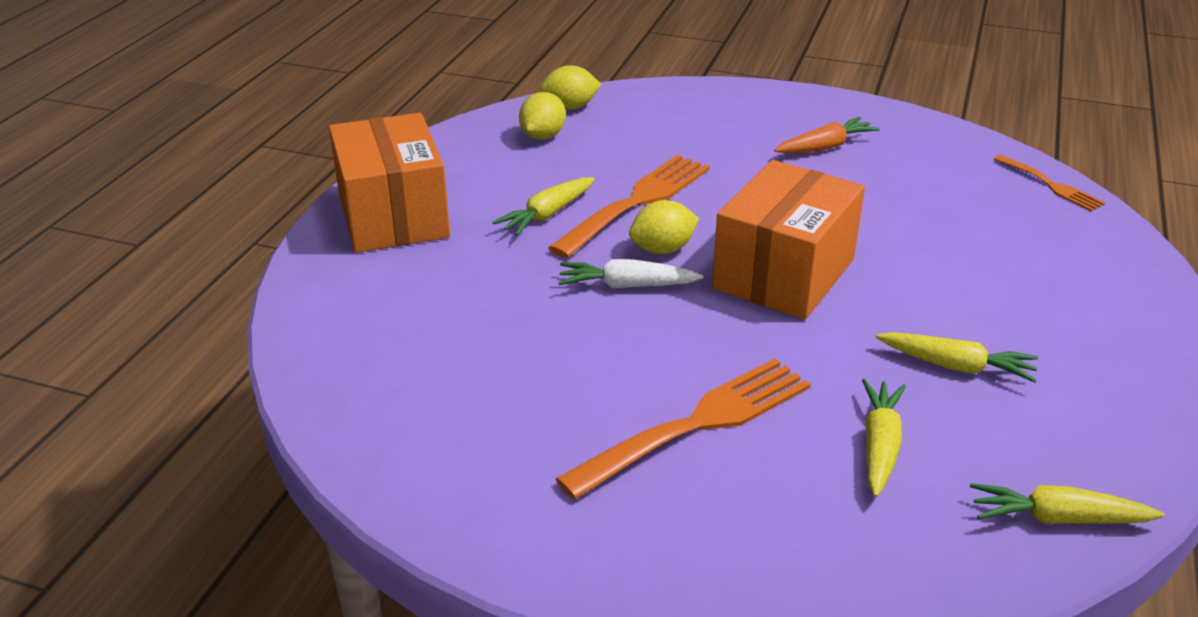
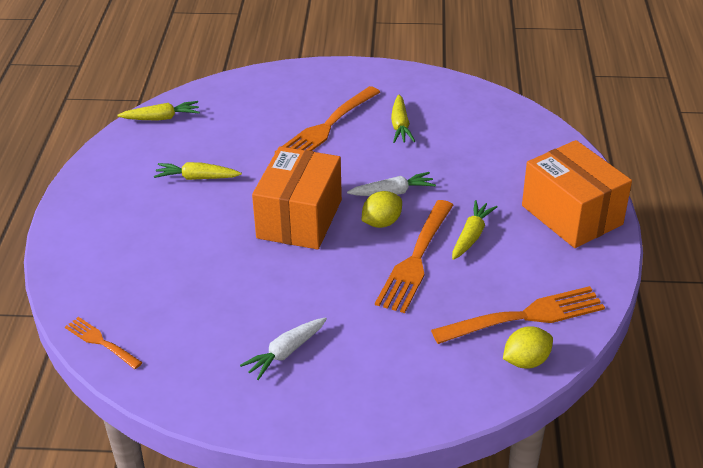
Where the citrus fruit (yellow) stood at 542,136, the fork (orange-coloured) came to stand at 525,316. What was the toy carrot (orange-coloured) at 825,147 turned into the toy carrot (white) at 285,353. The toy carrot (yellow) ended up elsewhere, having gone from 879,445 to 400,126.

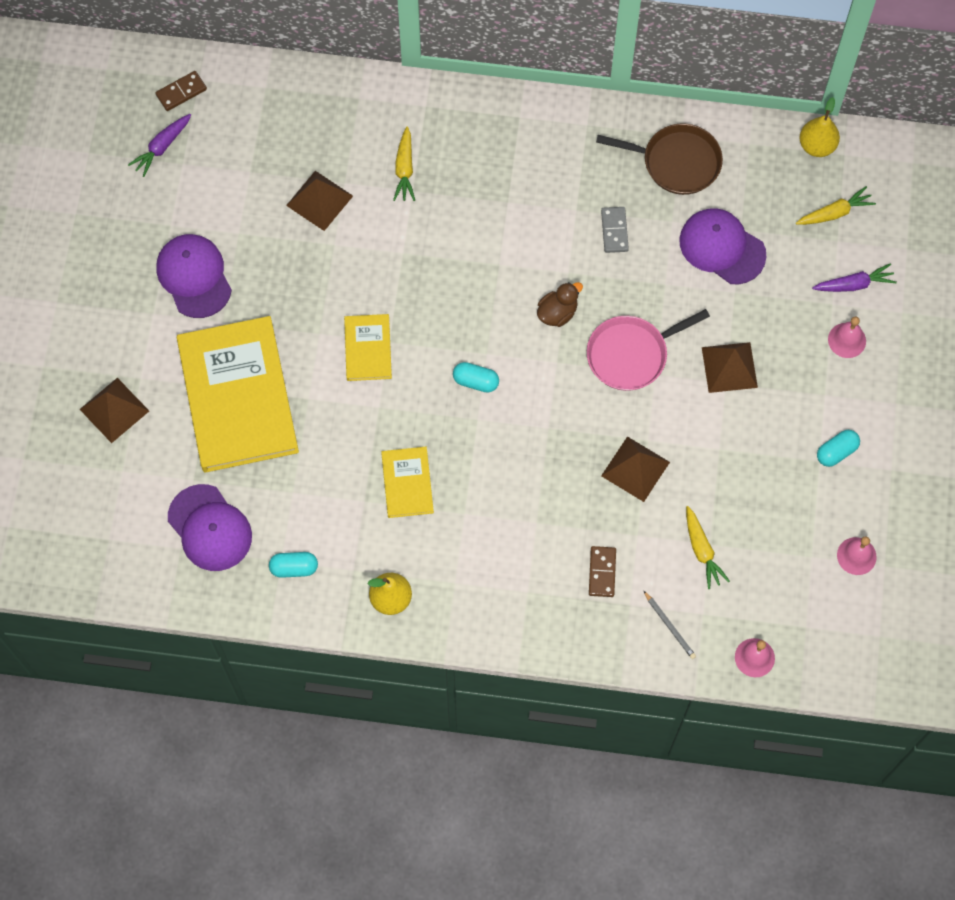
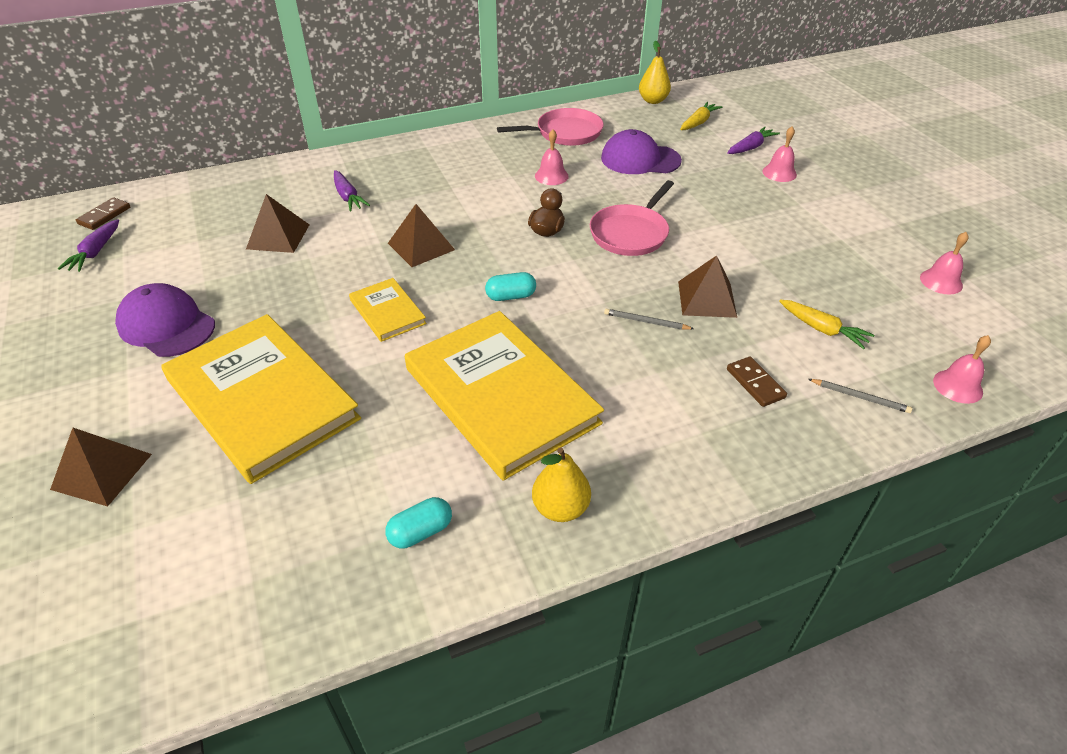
The second view lost the peaked cap (royal purple) at 210,528. The size of the hardback (yellow) at 407,483 changed by a factor of 2.14. What was the toy carrot (yellow) at 404,169 turned into the toy carrot (royal purple) at 348,197. What was the pan (russet) at 677,162 turned into the pan (rosy) at 565,133. Where the domino piece (gray) stood at 614,231, the bell (rosy) came to stand at 551,176. The pyramid shape (russet) ended up elsewhere, having gone from 729,367 to 421,246. The second view lost the pill shape (teal) at 836,452. The second view gained the lead pencil (gray) at 646,322.

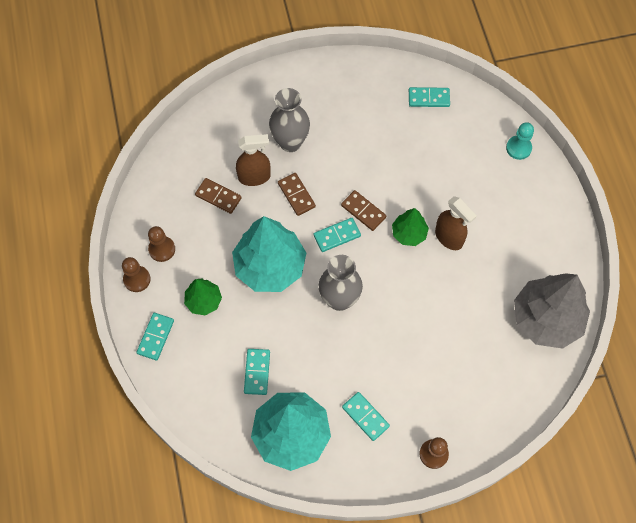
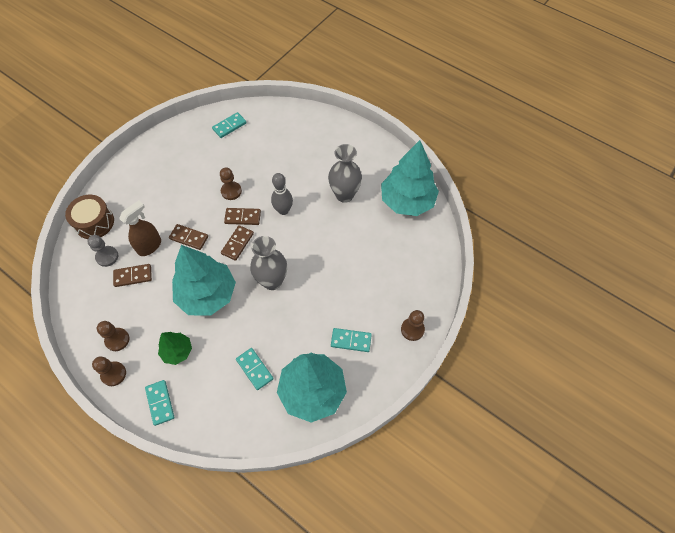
The flower vase (gray) ended up elsewhere, having gone from 290,142 to 344,195. What was the domino piece (teal) at 337,235 turned into the domino piece (russet) at 237,243. Where the fir tree (leaf-green) stood at 409,233, the skittle (gray) came to stand at 283,210. The second view lost the sprayer (russet) at 449,238. The second view lost the game pawn (teal) at 518,148. What was the fir tree (gray) at 546,319 turned into the fir tree (teal) at 407,201. The second view gained the snare drum (russet) at 94,222. The second view gained the game pawn (gray) at 107,257. The second view gained the game pawn (russet) at 231,191.

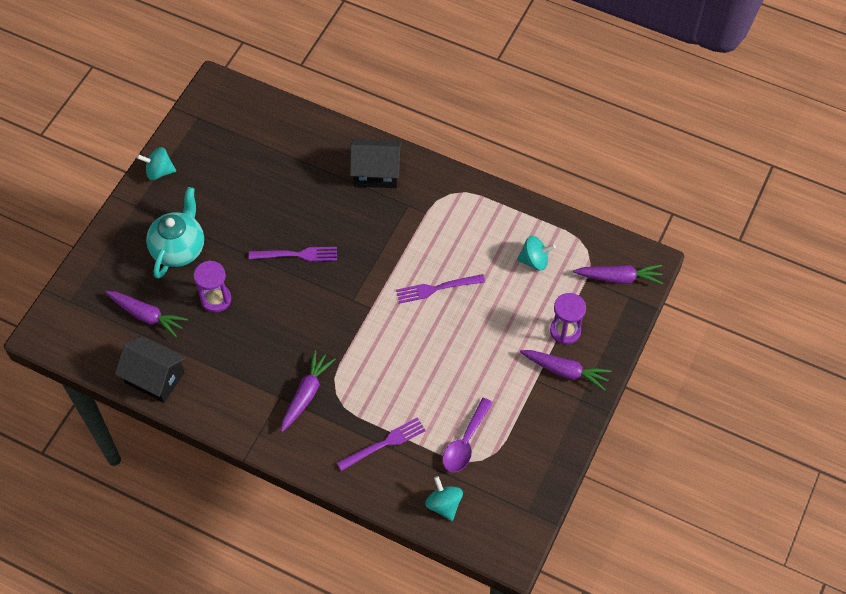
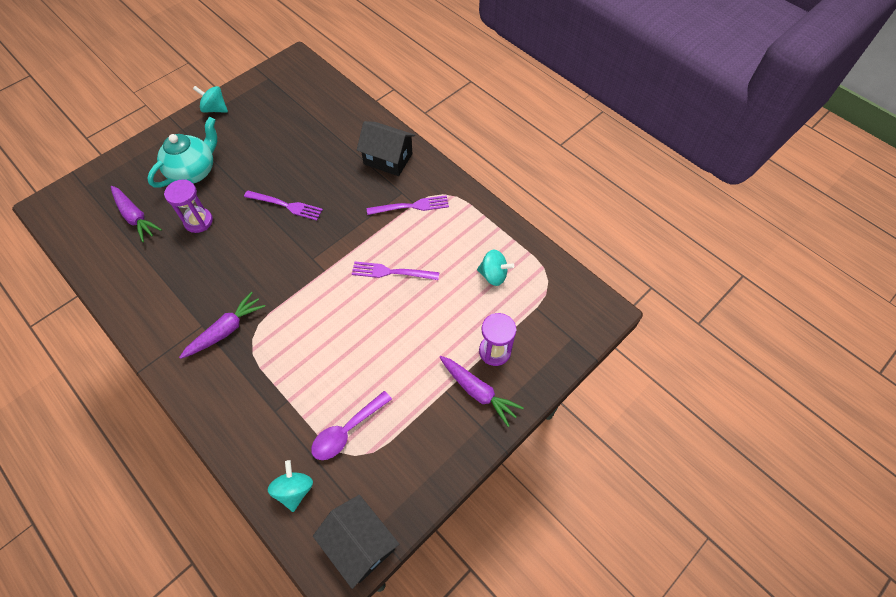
The house (ebony) ended up elsewhere, having gone from 155,377 to 360,543. The fork (royal purple) ended up elsewhere, having gone from 384,443 to 411,206. The second view lost the toy carrot (royal purple) at 618,278.

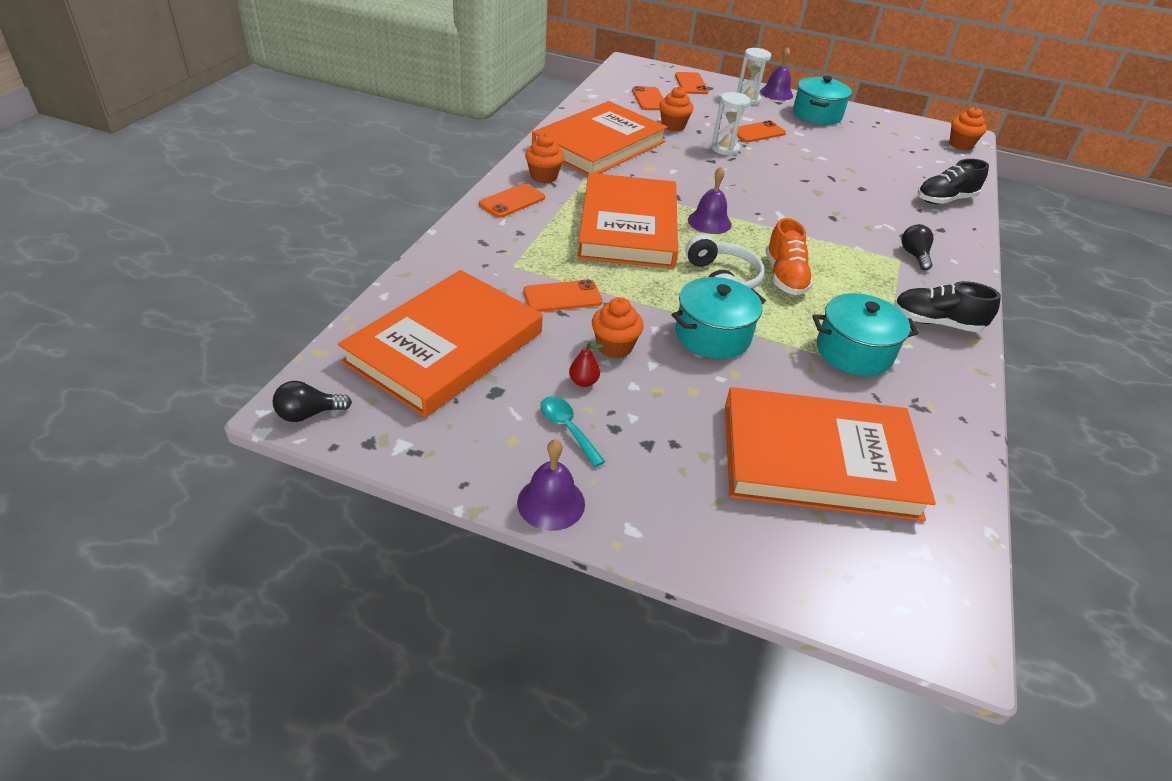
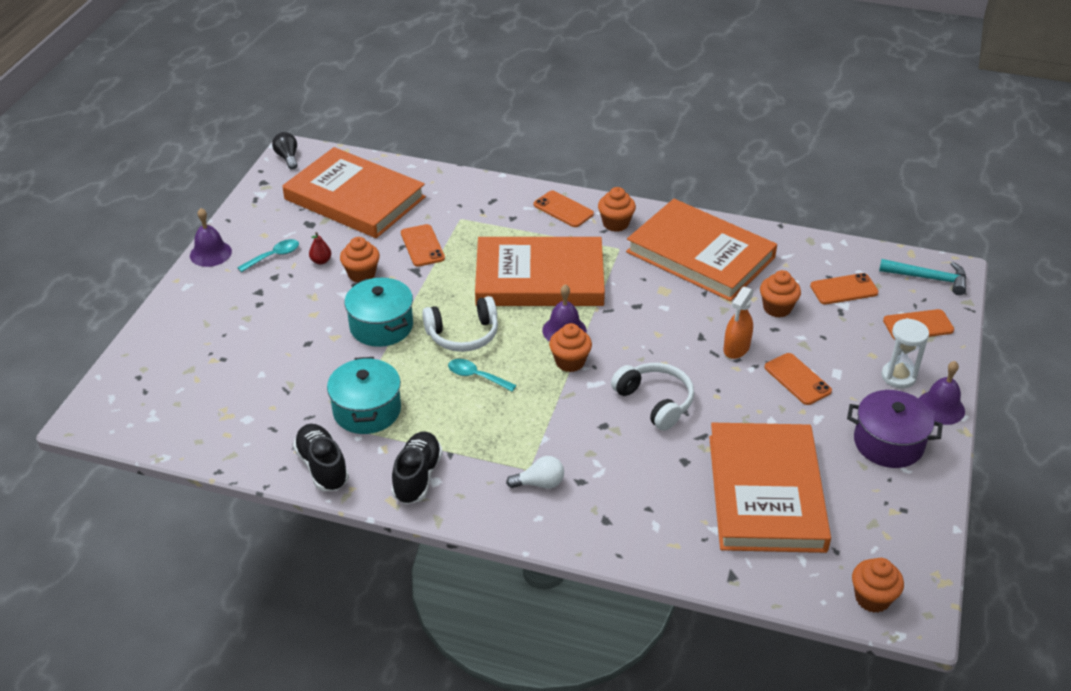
Where the sand timer (white) stood at 725,149, the sprayer (orange-coloured) came to stand at 736,348. The hardback (orange-coloured) ended up elsewhere, having gone from 818,459 to 766,492. Where the shoe (orange-coloured) stood at 784,277, the spoon (teal) came to stand at 476,376. What was the pot (teal) at 817,115 turned into the pot (royal purple) at 888,443. What was the light bulb (ebony) at 914,255 turned into the light bulb (white) at 539,483. The shoe (ebony) ended up elsewhere, having gone from 945,200 to 322,467. The second view gained the cupcake (orange-coloured) at 570,362. The second view gained the headphones (white) at 655,401. The second view gained the hammer (teal) at 929,278.

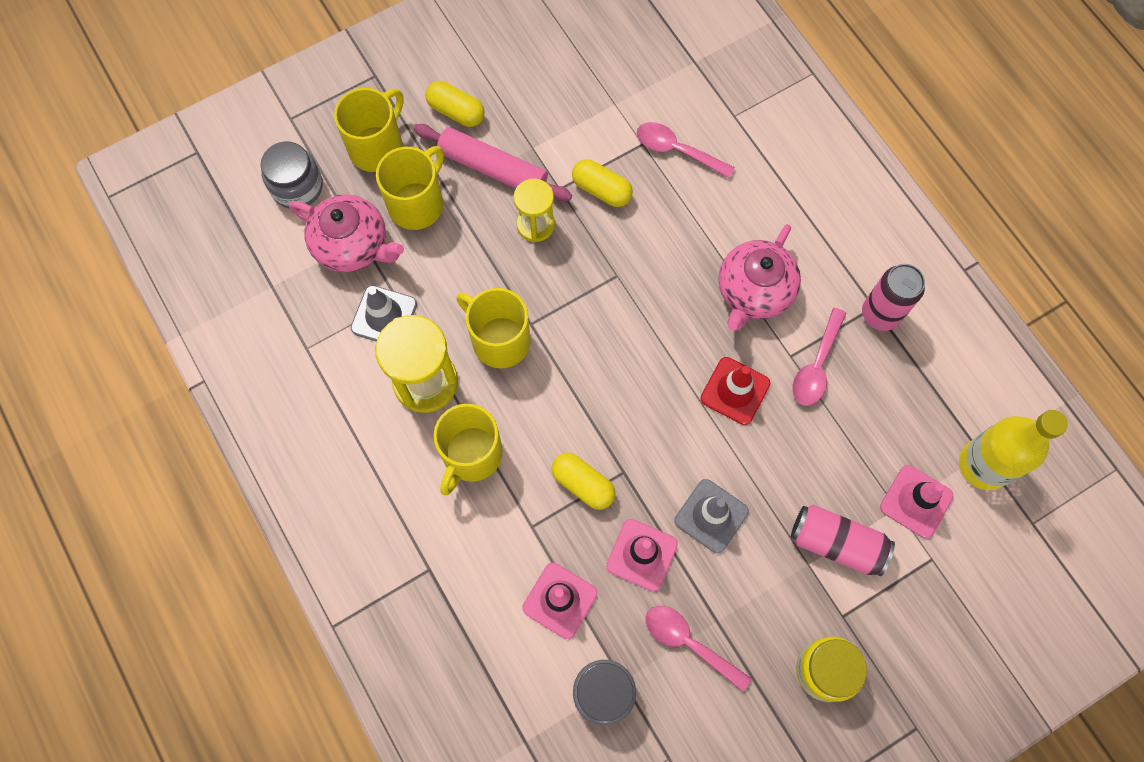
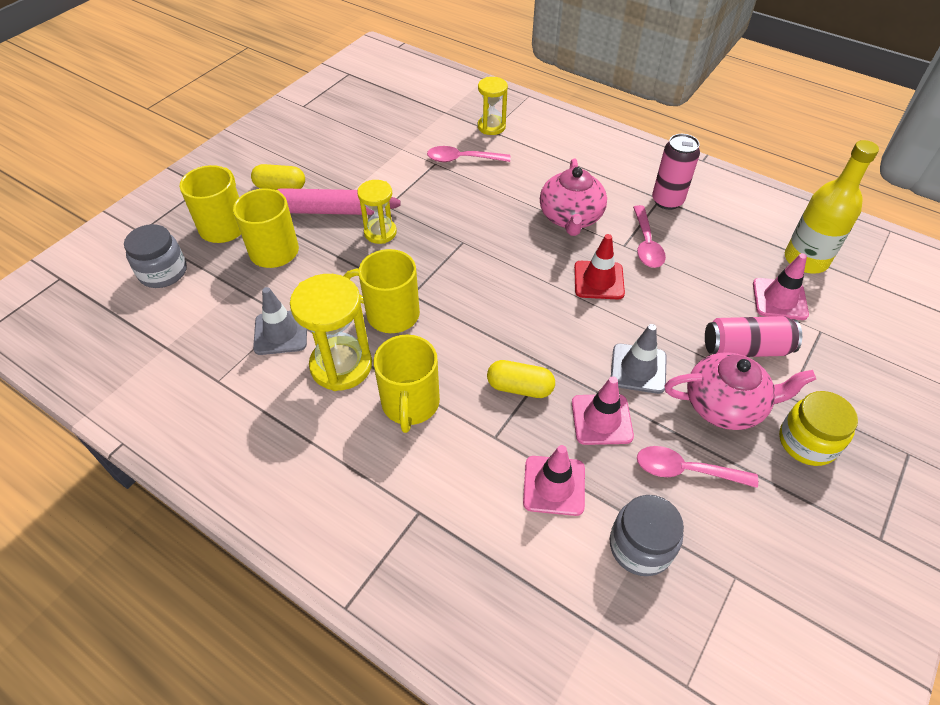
The china teapot (rosy) ended up elsewhere, having gone from 352,245 to 725,405. The second view lost the pill shape (yellow) at 601,190. The second view gained the sand timer (yellow) at 491,127.

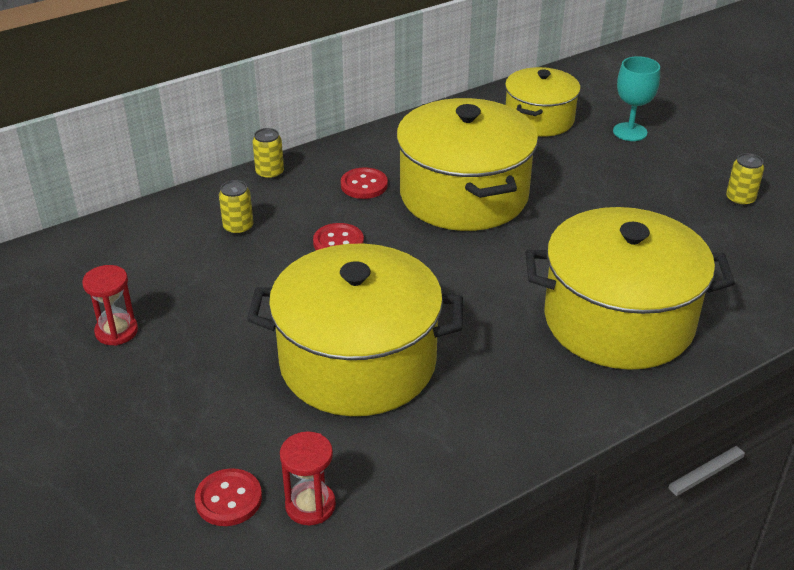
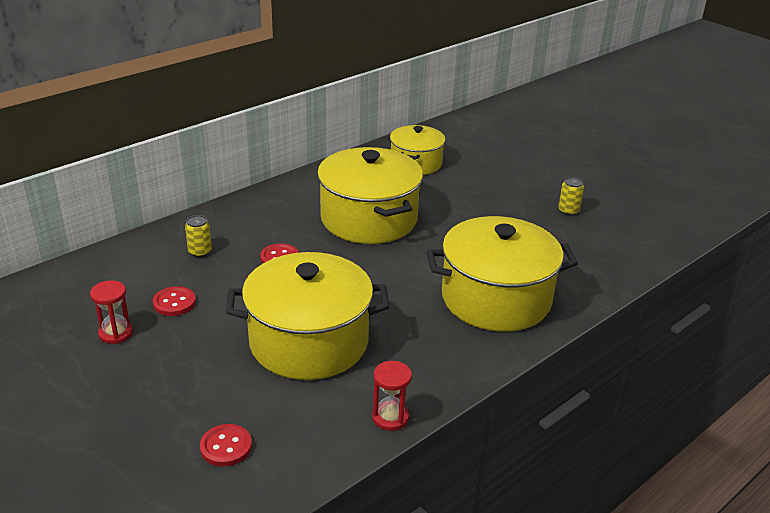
The second view lost the tin (yellow) at 270,173. The sand timer (red) ended up elsewhere, having gone from 310,505 to 390,417. The shirt button (red) ended up elsewhere, having gone from 364,185 to 174,303. The second view lost the wine glass (teal) at 630,132.

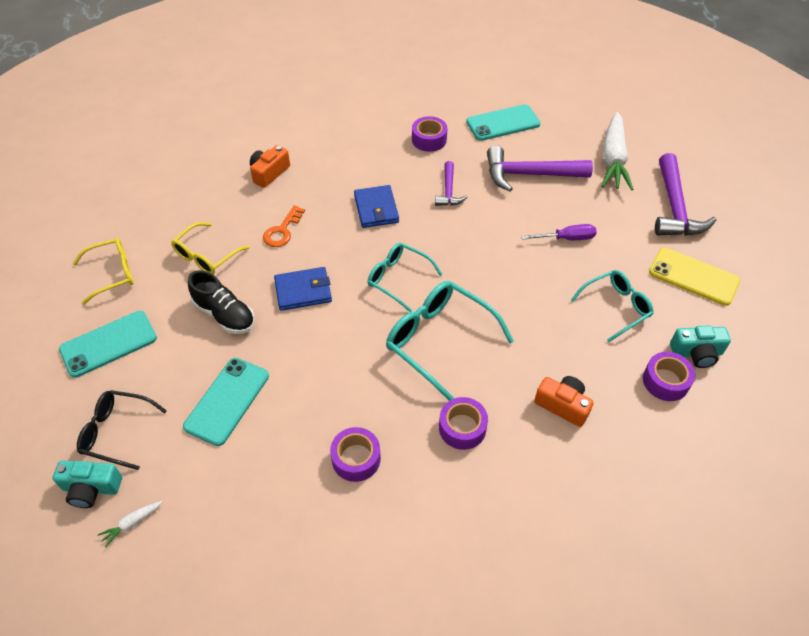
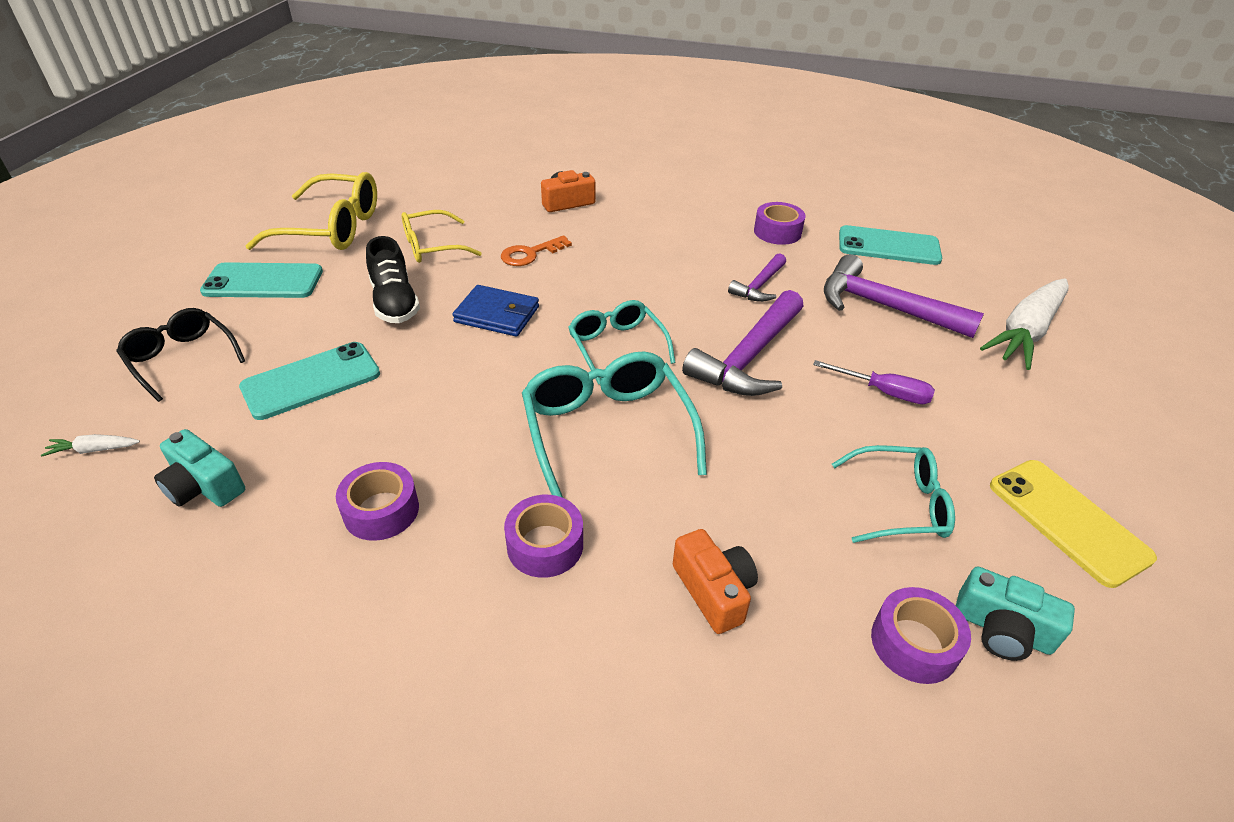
The photo camera (teal) ended up elsewhere, having gone from 91,488 to 204,486. The size of the eyeglasses (yellow) at 112,274 changed by a factor of 1.56. The second view lost the wallet (blue) at 376,209. The hammer (royal purple) ended up elsewhere, having gone from 674,208 to 748,358.

